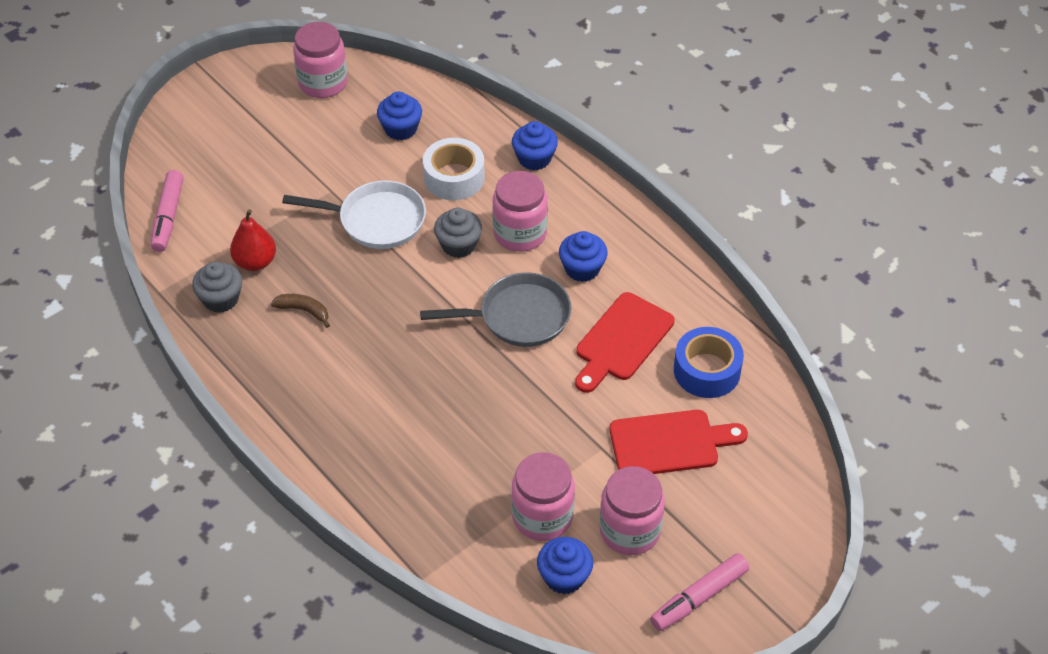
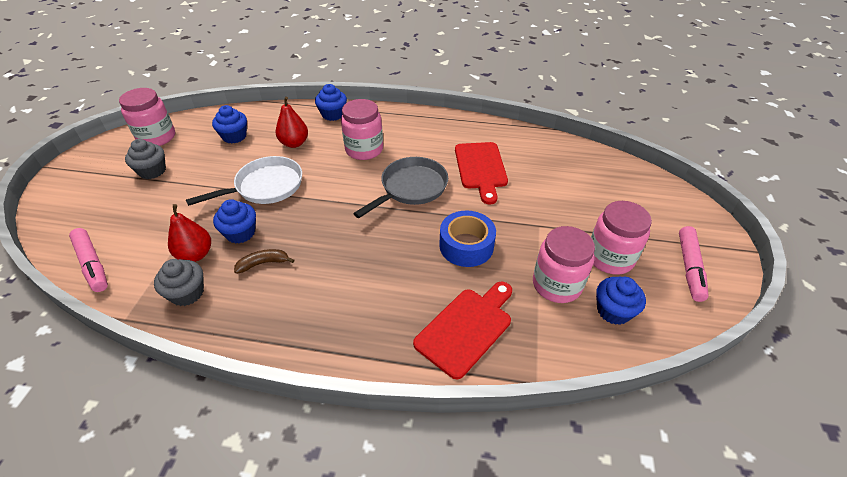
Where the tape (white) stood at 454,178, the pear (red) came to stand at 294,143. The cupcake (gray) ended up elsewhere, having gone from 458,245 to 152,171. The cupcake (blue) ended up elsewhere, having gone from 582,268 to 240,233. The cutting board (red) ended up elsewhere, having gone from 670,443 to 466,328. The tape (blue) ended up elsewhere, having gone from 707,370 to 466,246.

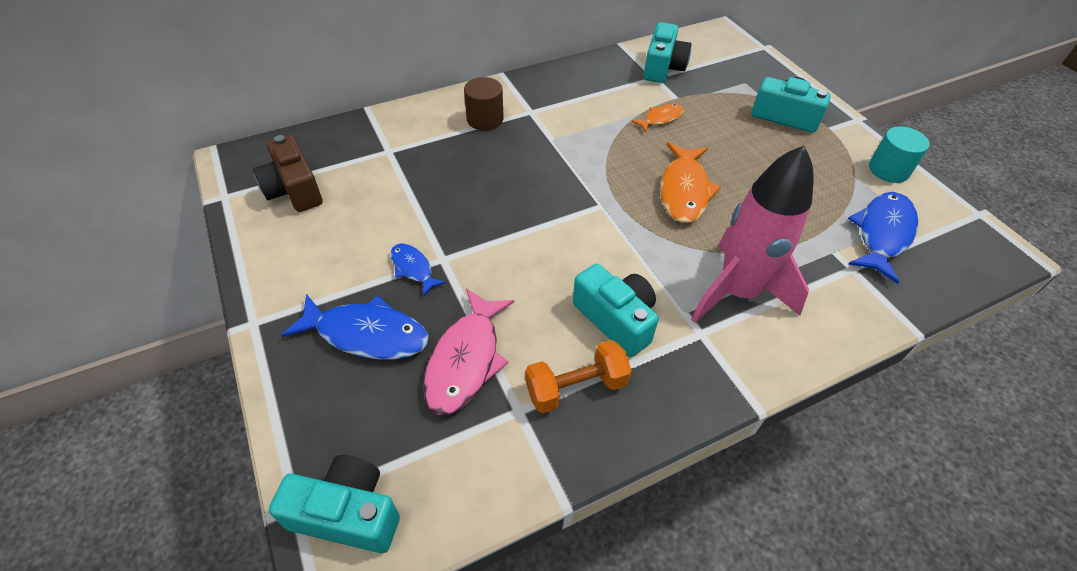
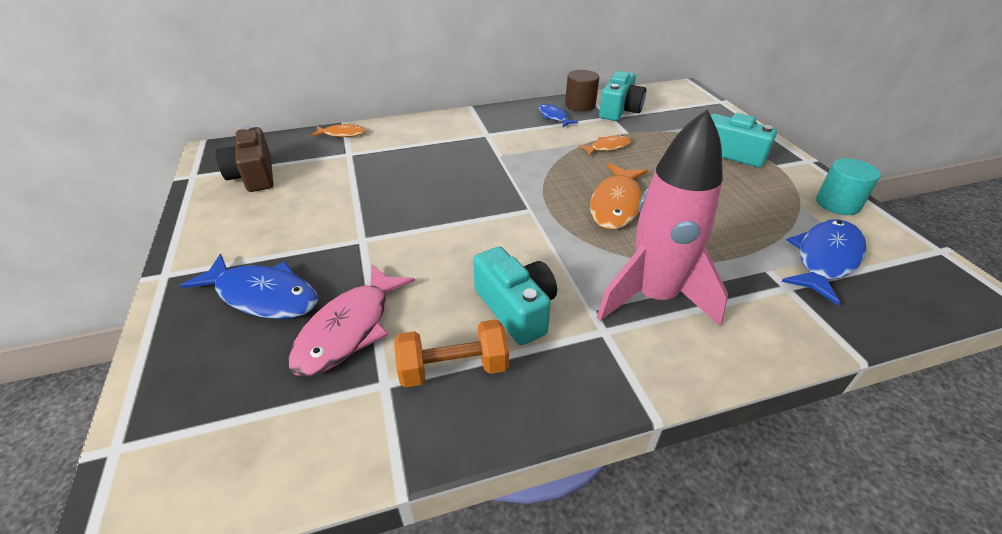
The second view lost the photo camera (teal) at 347,513. The toy fish (blue) ended up elsewhere, having gone from 413,268 to 554,117. The cylinder shape (russet) ended up elsewhere, having gone from 485,119 to 580,105. The second view gained the toy fish (orange-coloured) at 342,134.

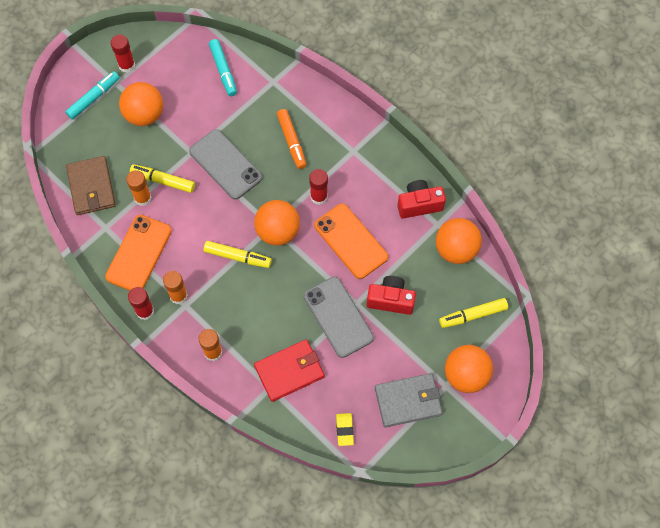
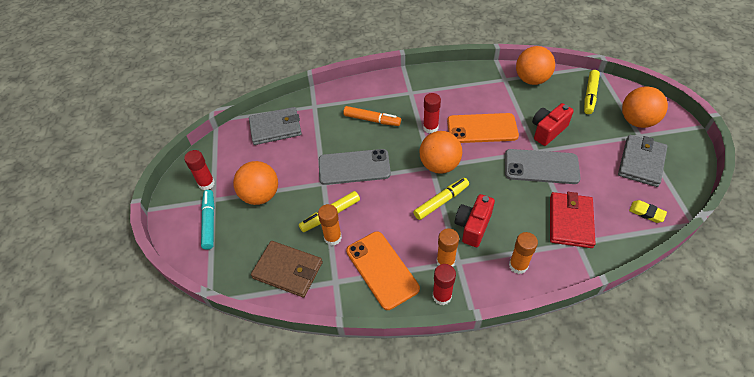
Where the marker pen (teal) stood at 223,70, the wallet (gray) came to stand at 276,128. The photo camera (red) ended up elsewhere, having gone from 419,204 to 473,226.

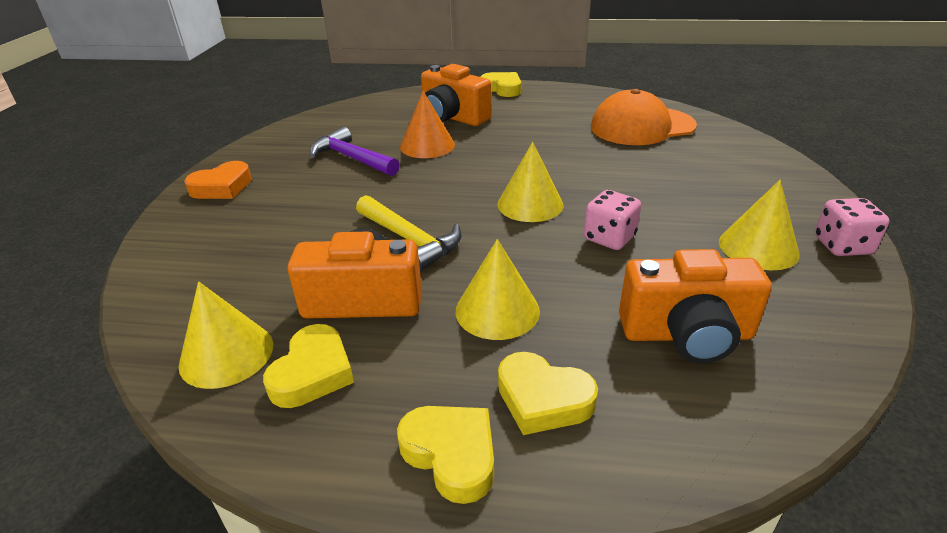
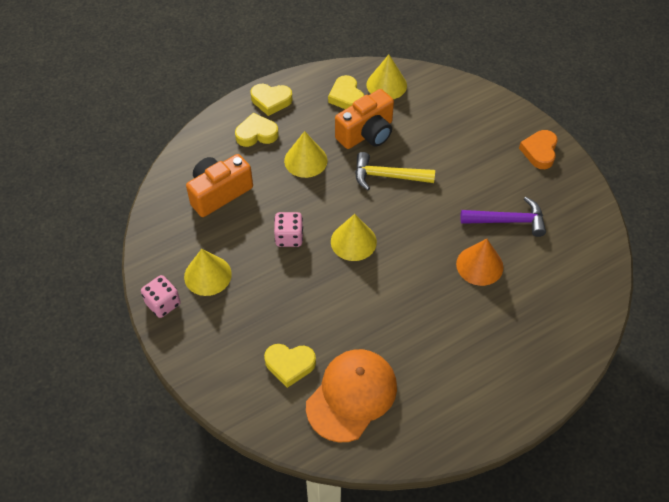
The second view lost the photo camera (orange-coloured) at 453,117. The heart (yellow) ended up elsewhere, having gone from 502,89 to 290,365.

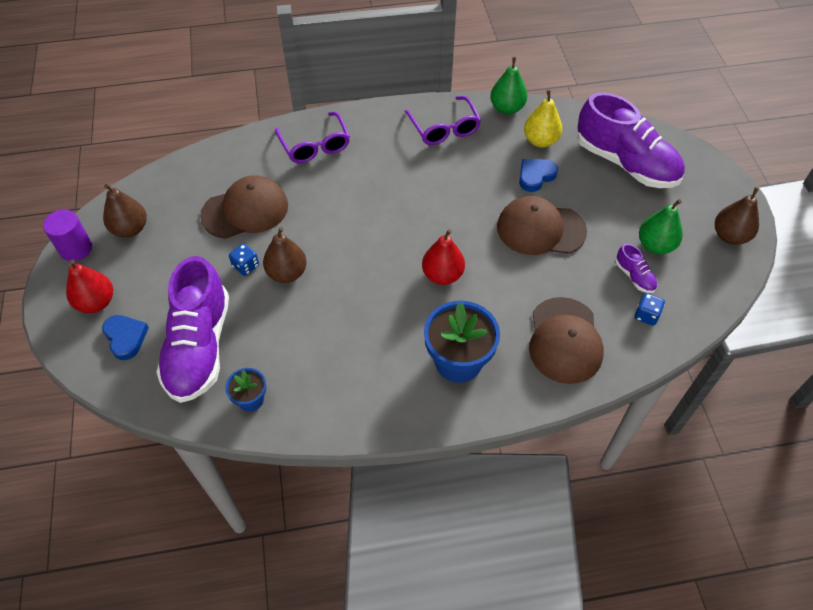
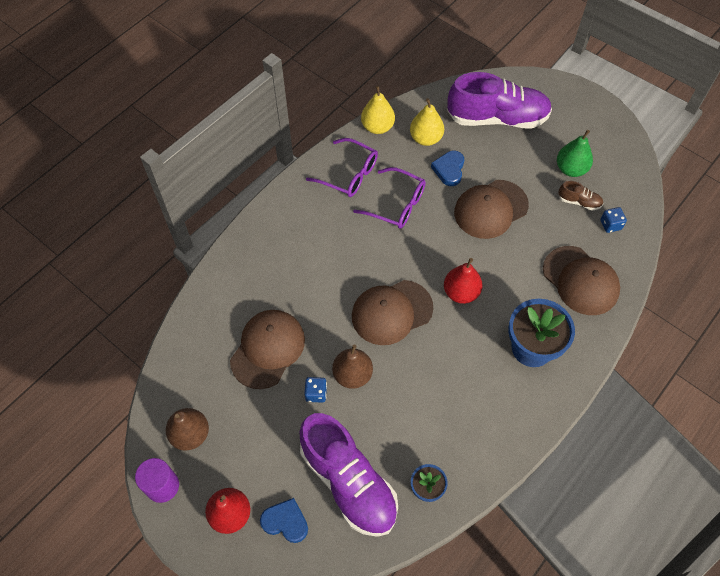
The eyeglasses (royal purple) ended up elsewhere, having gone from 315,145 to 396,205. What was the pear (leaf-green) at 507,108 turned into the pear (yellow) at 377,127. What was the shoe (royal purple) at 634,276 turned into the shoe (russet) at 579,202. The second view lost the pear (russet) at 730,236. The second view gained the peaked cap (russet) at 391,312.

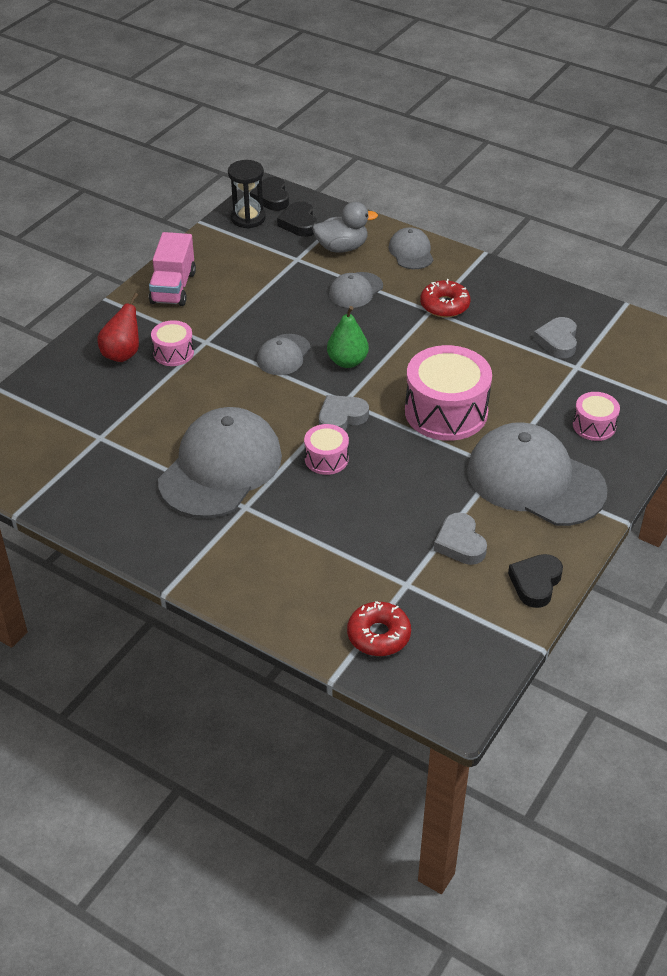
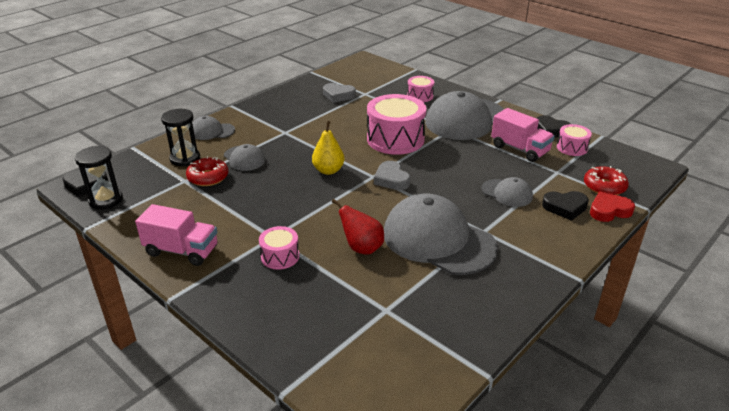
The pear (red) ended up elsewhere, having gone from 122,354 to 362,248. The peaked cap (gray) ended up elsewhere, having gone from 283,355 to 507,193. The heart (ebony) ended up elsewhere, having gone from 299,223 to 565,207. The snare drum (rosy) ended up elsewhere, having gone from 326,459 to 572,148. Where the rubber duck (gray) stood at 342,248, the sand timer (ebony) came to stand at 185,158. What was the pear (leaf-green) at 347,361 turned into the pear (yellow) at 328,170. The glazed donut (red) ended up elsewhere, having gone from 444,305 to 208,177. Where the heart (gray) stood at 460,543, the toy truck (rosy) came to stand at 520,149. The second view gained the heart (red) at 609,211.

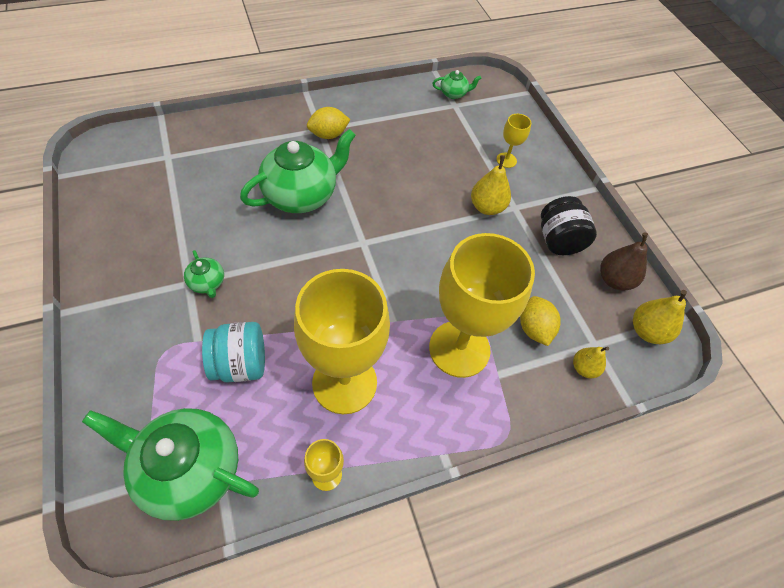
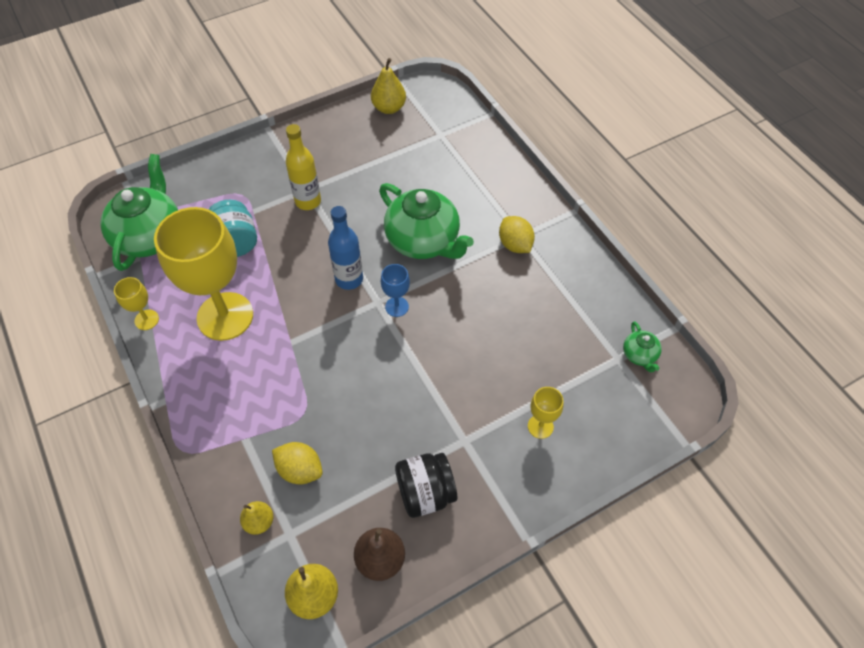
Where the china teapot (leaf-green) stood at 207,283, the flask (yellow) came to stand at 308,201. The second view lost the wine glass (yellow) at 459,349. The pear (yellow) ended up elsewhere, having gone from 487,207 to 389,108. The citrus fruit (yellow) at 534,329 ended up facing another way, 45 degrees clockwise from before. The second view gained the flask (blue) at 349,279. The second view gained the wine glass (blue) at 397,307.

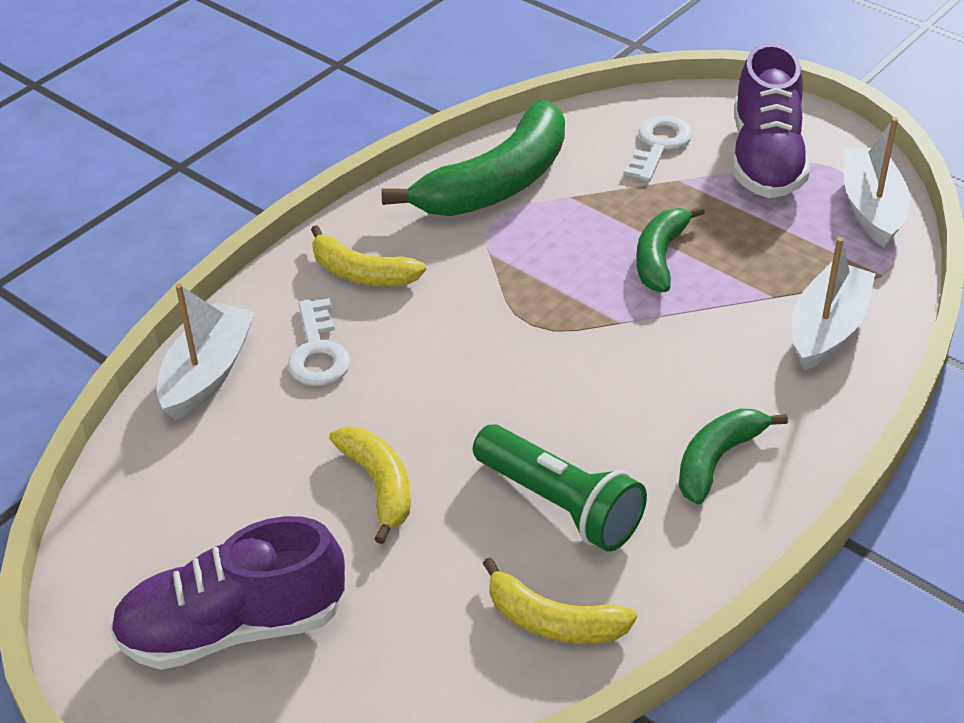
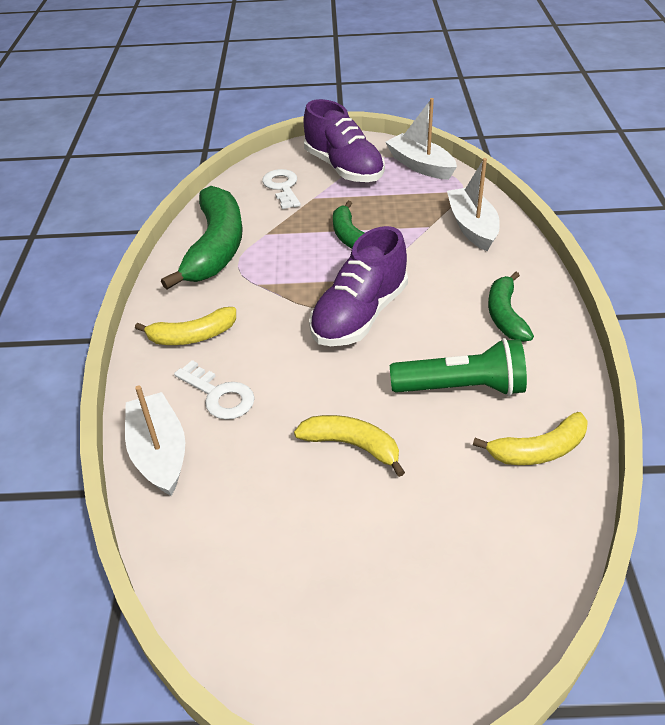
The shoe (royal purple) ended up elsewhere, having gone from 232,627 to 359,315.

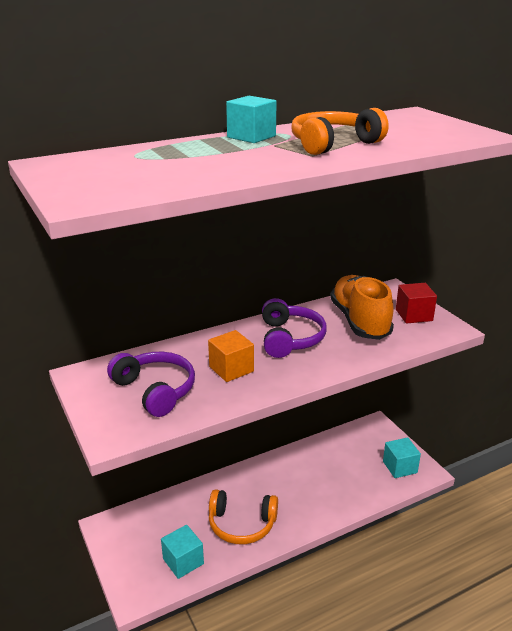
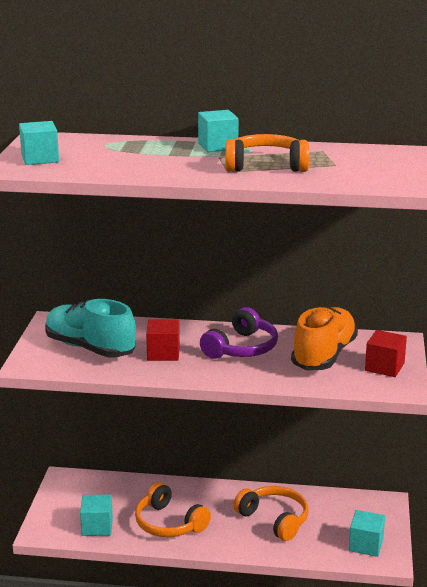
Where the headphones (royal purple) stood at 155,390, the shoe (teal) came to stand at 90,348. What was the block (orange-coloured) at 231,369 turned into the block (red) at 163,353. The second view gained the block (teal) at 40,159. The second view gained the headphones (orange-coloured) at 274,519.

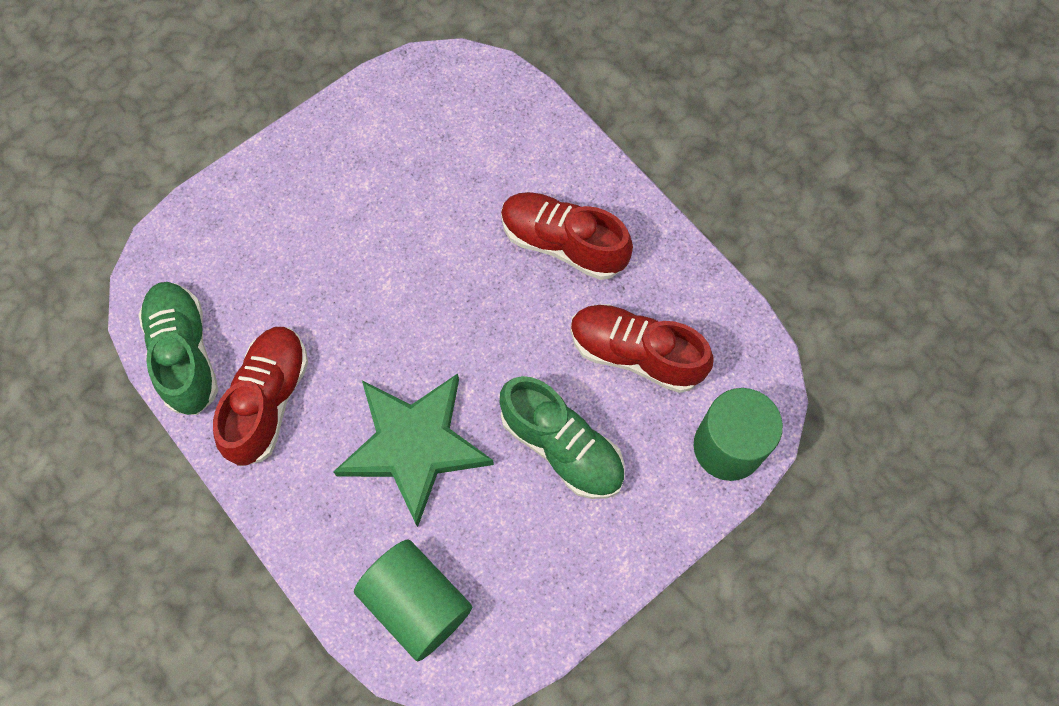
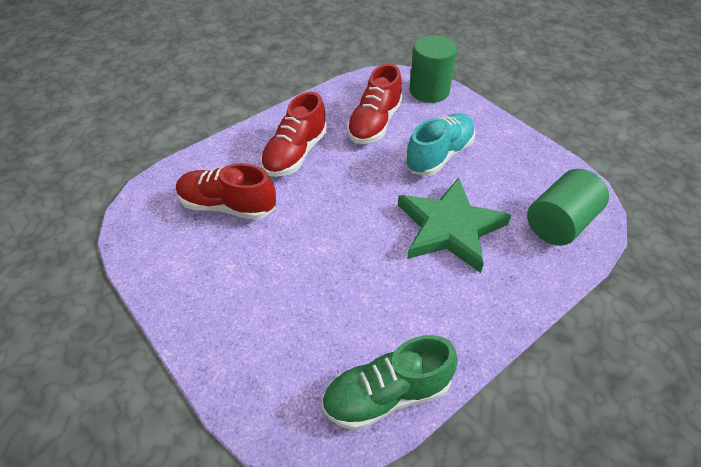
The shoe (red) ended up elsewhere, having gone from 268,401 to 227,206. What was the shoe (leaf-green) at 561,446 turned into the shoe (teal) at 439,155.

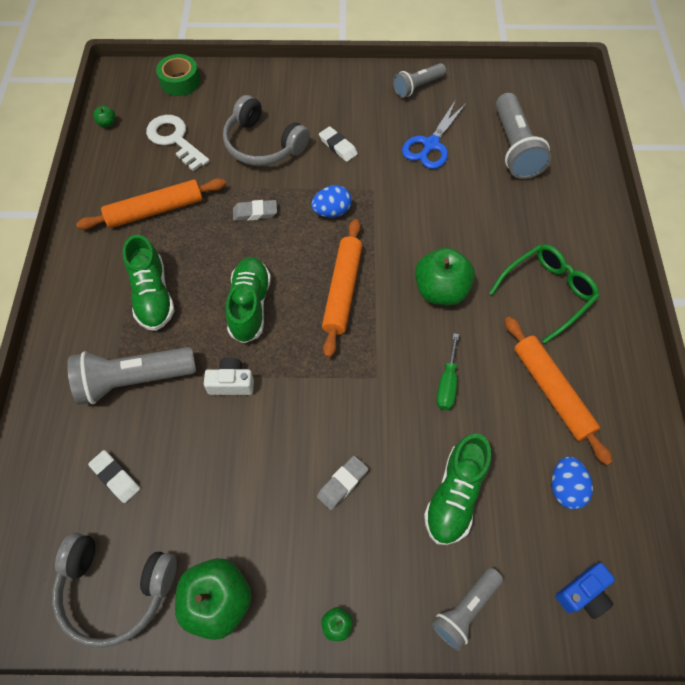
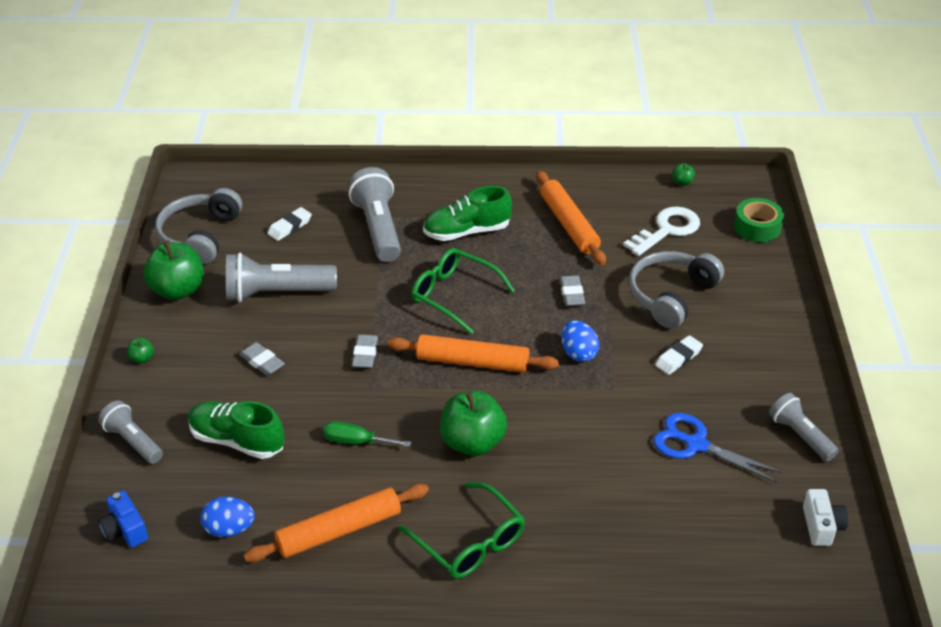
The photo camera (white) ended up elsewhere, having gone from 231,383 to 821,526. Where the shoe (leaf-green) stood at 250,306, the eyeglasses (leaf-green) came to stand at 454,295. The torch (gray) ended up elsewhere, having gone from 514,148 to 276,293. The second view gained the gum eraser (gray) at 365,354.

